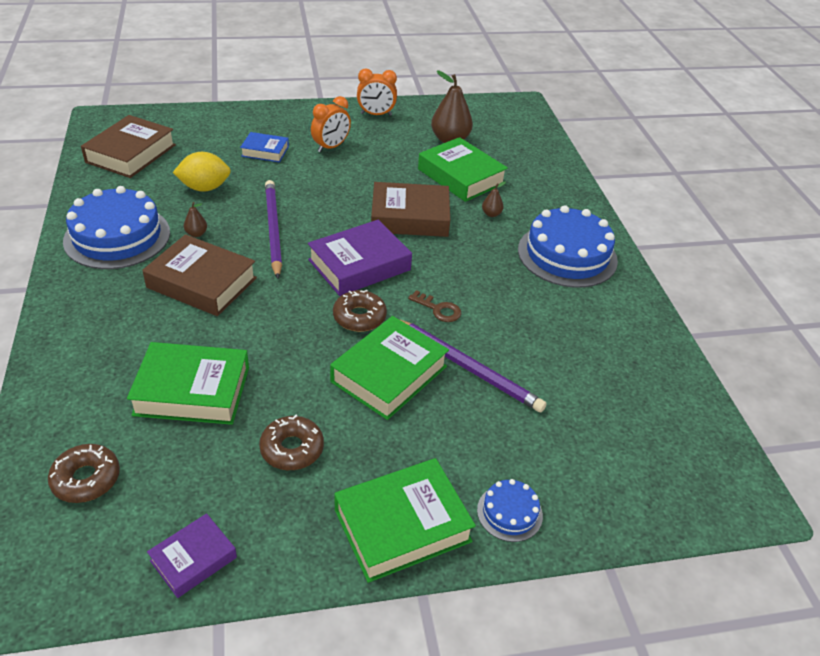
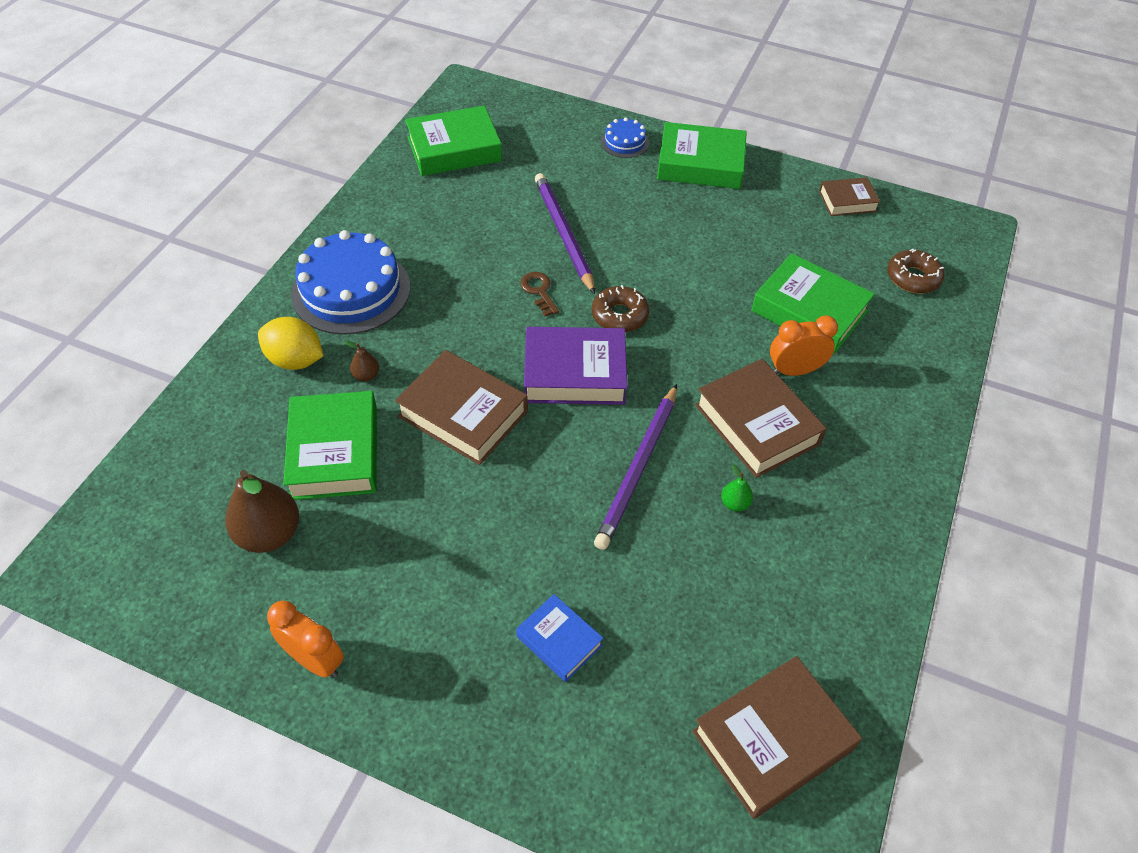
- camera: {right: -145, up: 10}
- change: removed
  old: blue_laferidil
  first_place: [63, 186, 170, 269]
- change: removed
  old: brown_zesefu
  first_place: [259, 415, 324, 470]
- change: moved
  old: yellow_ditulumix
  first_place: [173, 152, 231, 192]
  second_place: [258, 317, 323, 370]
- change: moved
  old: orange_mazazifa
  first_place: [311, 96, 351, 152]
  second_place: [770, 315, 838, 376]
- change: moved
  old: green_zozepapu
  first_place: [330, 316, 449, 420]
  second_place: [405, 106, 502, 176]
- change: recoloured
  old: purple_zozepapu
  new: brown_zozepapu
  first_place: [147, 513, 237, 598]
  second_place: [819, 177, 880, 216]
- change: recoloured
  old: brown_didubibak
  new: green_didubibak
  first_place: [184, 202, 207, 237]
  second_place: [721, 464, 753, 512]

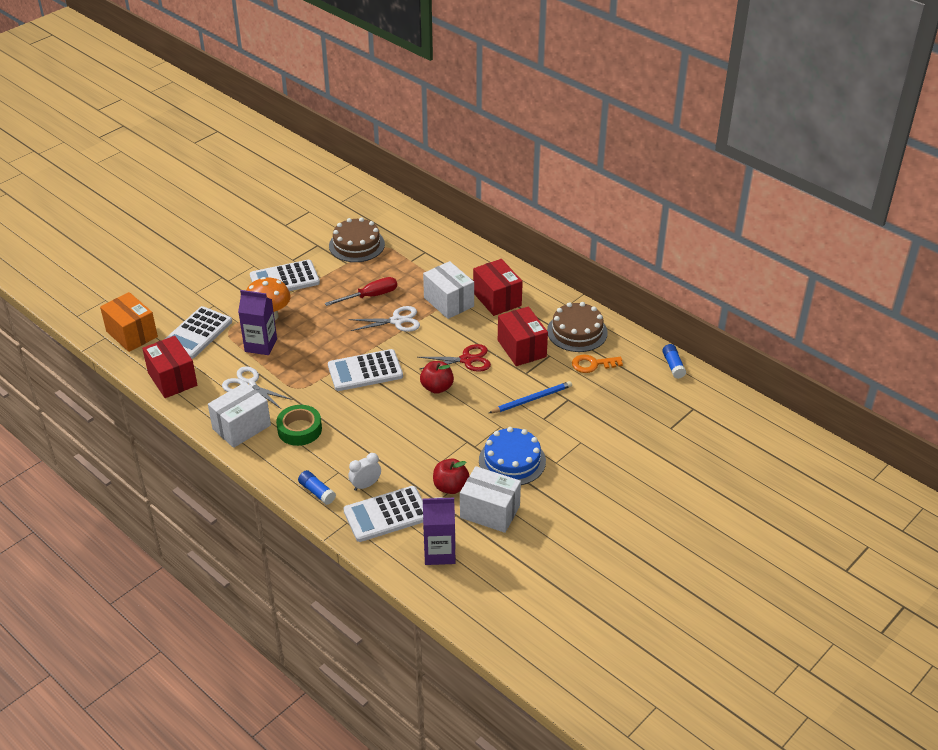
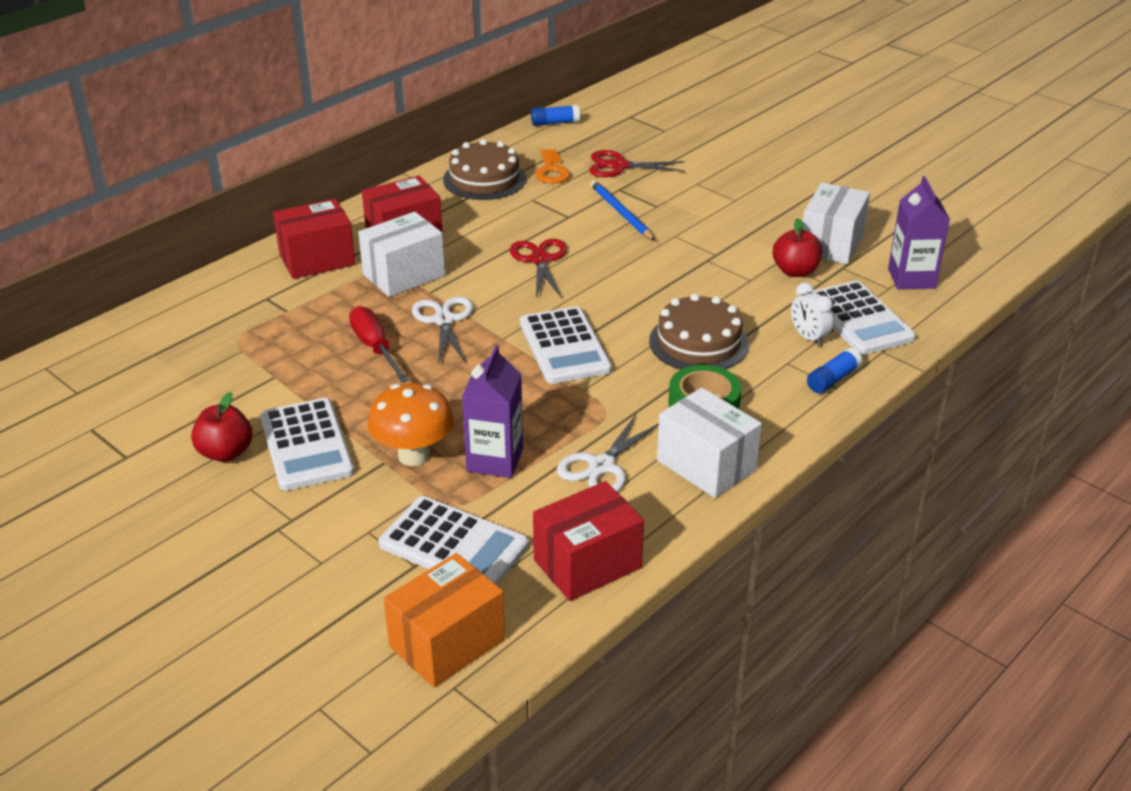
- camera: {right: -90, up: -5}
- change: removed
  old: blue_laferidil
  first_place: [479, 427, 546, 485]
- change: added
  new: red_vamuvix
  second_place: [589, 150, 685, 177]
- change: moved
  old: brown_laferidil
  first_place: [329, 217, 385, 262]
  second_place: [649, 294, 749, 370]
- change: moved
  old: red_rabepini
  first_place: [420, 361, 454, 394]
  second_place: [191, 392, 253, 462]
- change: moved
  old: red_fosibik
  first_place: [498, 307, 548, 366]
  second_place: [273, 199, 355, 279]

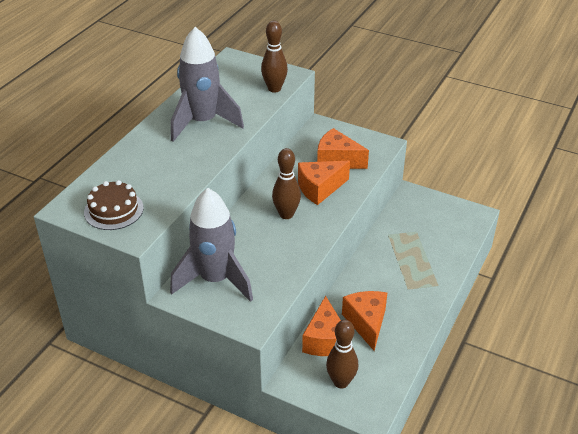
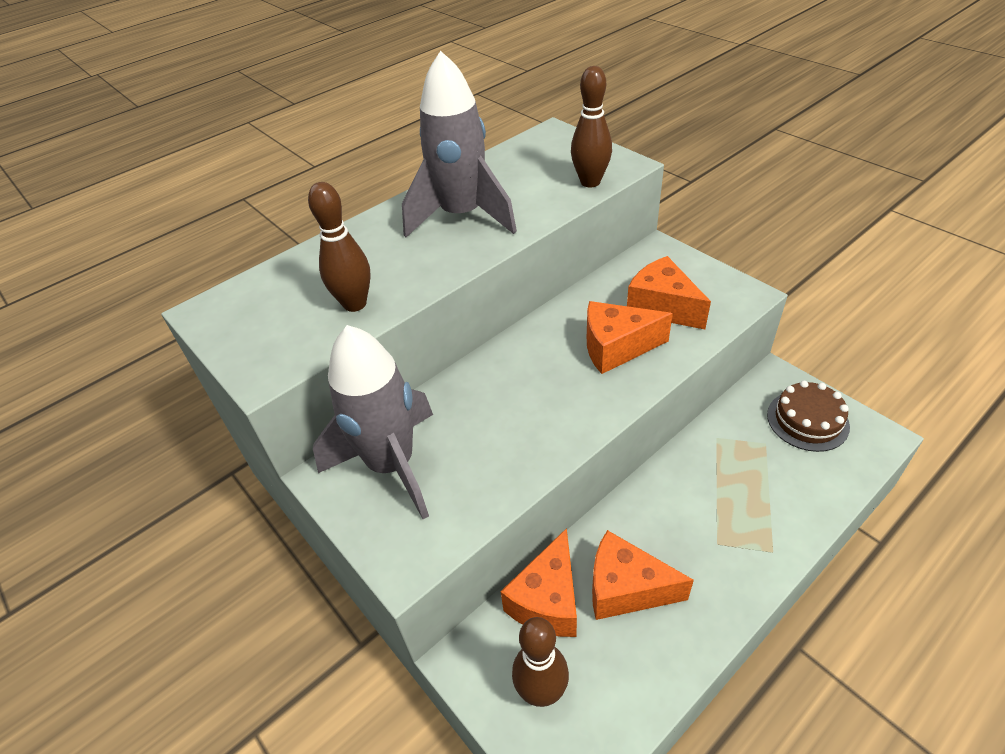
- camera: {right: 25, up: 5}
- change: moved
  old: brown_laferidil
  first_place: [84, 180, 144, 230]
  second_place: [767, 381, 850, 452]
- change: moved
  old: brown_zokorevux
  first_place: [272, 148, 301, 219]
  second_place: [308, 182, 371, 312]
- change: turned
  old: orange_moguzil
  first_place: [342, 291, 387, 351]
  second_place: [592, 530, 694, 620]
  degrees: -90

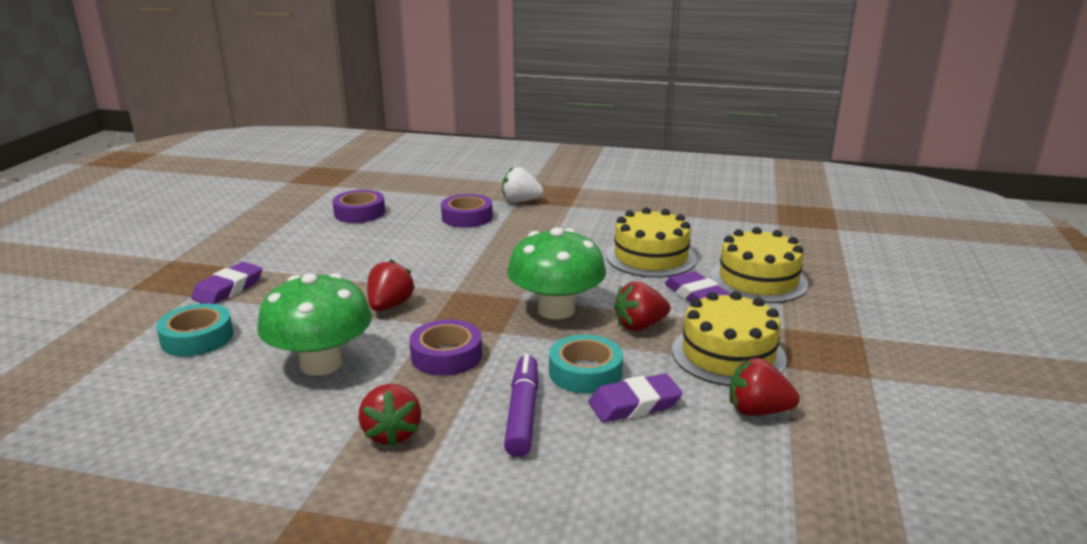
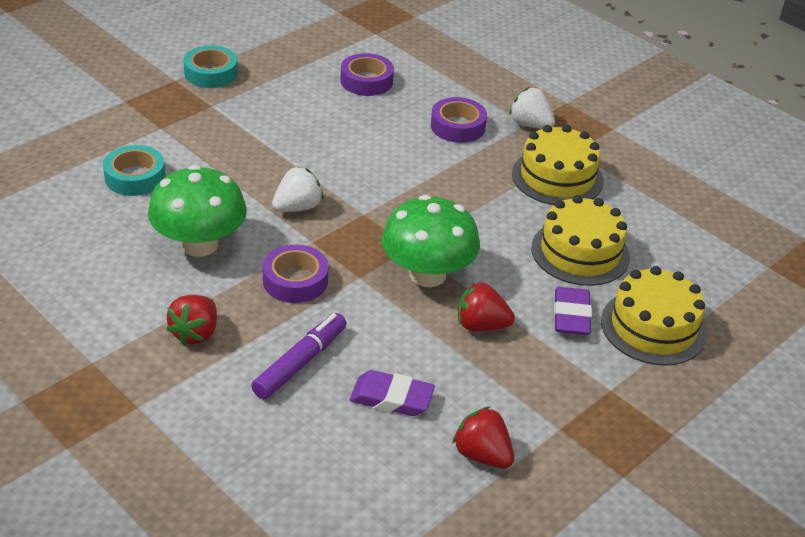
- camera: {right: 30, up: 15}
- change: removed
  old: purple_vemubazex
  first_place: [191, 262, 262, 304]
- change: moved
  old: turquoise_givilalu
  first_place: [549, 334, 623, 394]
  second_place: [184, 45, 238, 88]
- change: moved
  old: yellow_laferidil
  first_place: [672, 291, 787, 386]
  second_place: [512, 125, 603, 205]
- change: recoloured
  old: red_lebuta
  new: white_lebuta
  first_place: [367, 260, 415, 311]
  second_place: [272, 167, 323, 212]

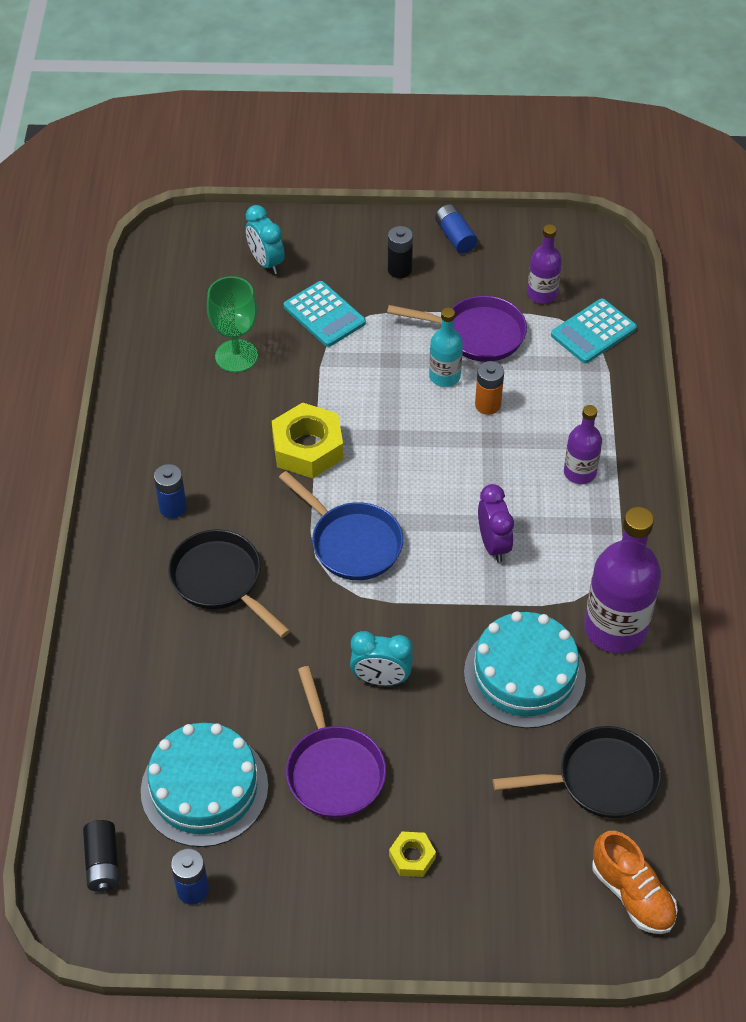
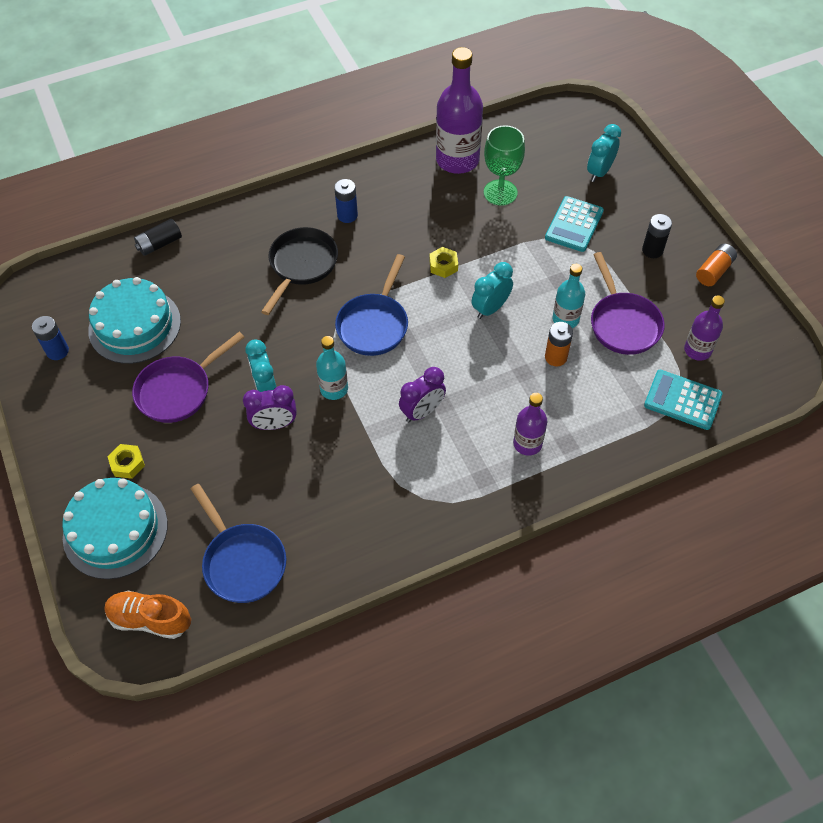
- camera: {right: 65, up: 5}
- change: added
  new: purple_mazazifa
  second_place: [243, 385, 297, 430]
- change: added
  new: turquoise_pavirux
  second_place: [316, 336, 348, 400]
- change: added
  new: turquoise_mazazifa
  second_place: [472, 262, 513, 319]
- change: moved
  old: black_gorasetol
  first_place: [83, 820, 119, 892]
  second_place: [134, 219, 182, 256]
- change: moved
  old: turquoise_laferidil
  first_place: [464, 611, 586, 728]
  second_place: [62, 478, 168, 579]
- change: moved
  old: purple_pavirux
  first_place: [584, 507, 661, 653]
  second_place: [436, 47, 483, 174]
- change: recoloured
  old: blue_gorasetol
  new: orange_gorasetol
  first_place: [435, 204, 478, 254]
  second_place: [696, 244, 737, 286]
- change: recoloured
  old: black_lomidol
  new: blue_lomidol
  first_place: [493, 726, 662, 818]
  second_place: [191, 484, 286, 603]
- change: turned
  old: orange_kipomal
  first_place: [592, 831, 678, 934]
  second_place: [104, 591, 191, 639]
  degrees: 75
- change: resized
  old: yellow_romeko
  first_place: [272, 402, 343, 478]
  second_place: [429, 247, 458, 278]
  factor: 0.51

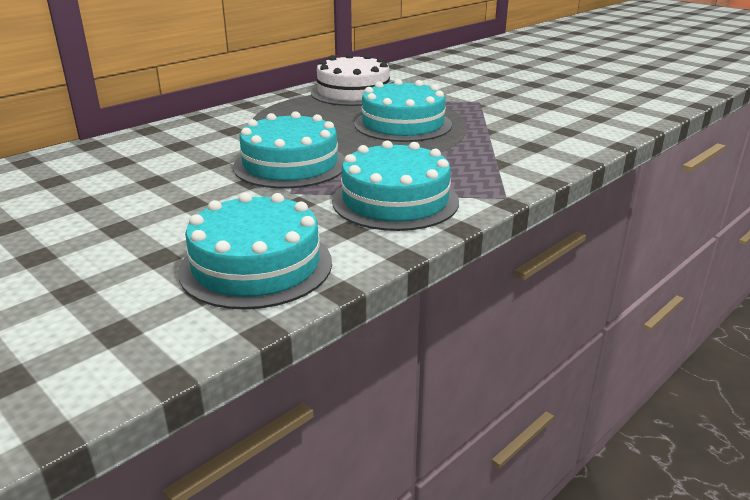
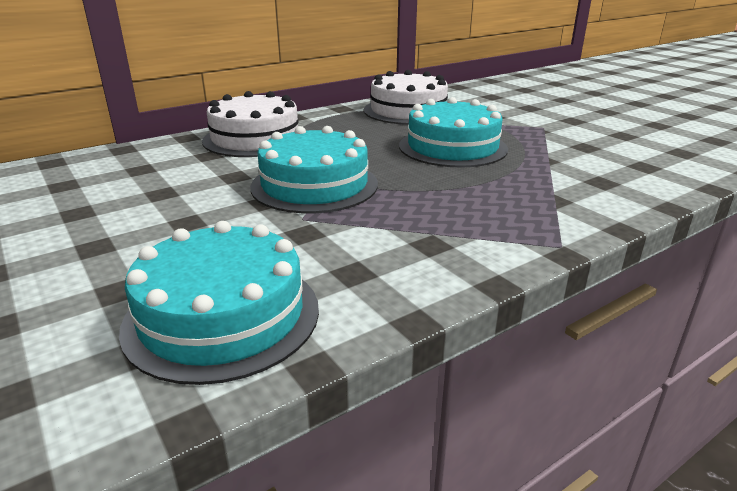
- camera: {right: 10, up: 0}
- change: removed
  old: turquoise_laferidil
  first_place: [332, 140, 459, 231]
- change: added
  new: white_laferidil
  second_place: [202, 91, 298, 157]

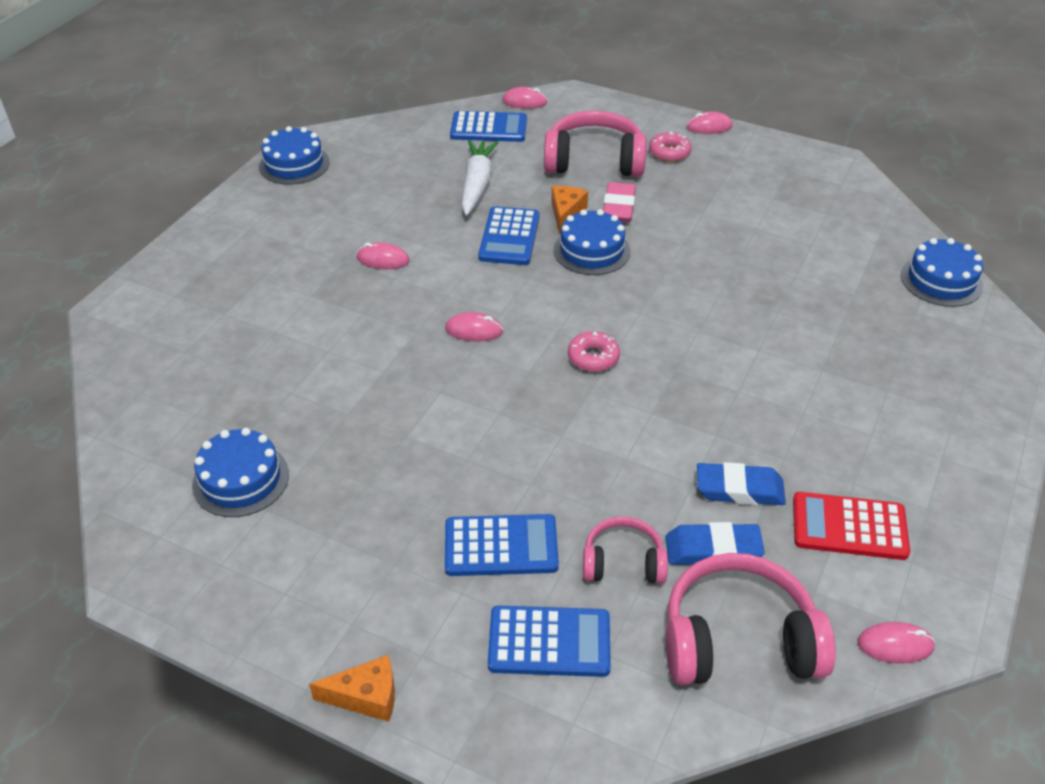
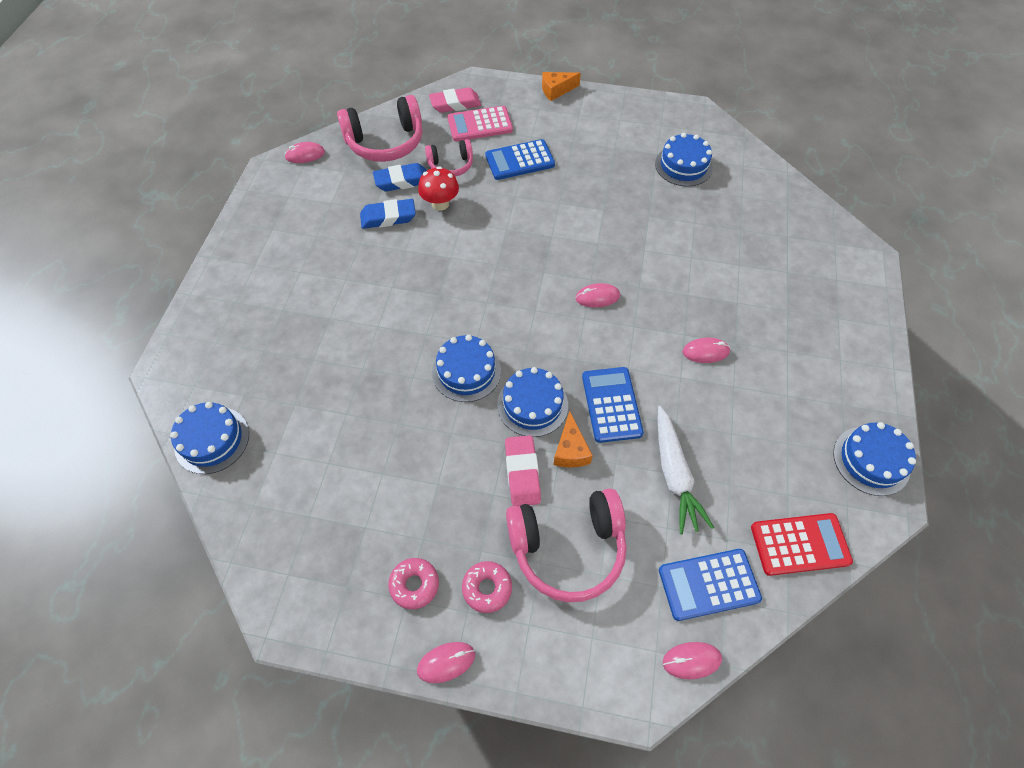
- camera: {right: 165, up: 15}
- change: added
  new: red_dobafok
  second_place: [418, 166, 459, 211]
- change: added
  new: pink_vemubazex
  second_place: [429, 87, 481, 113]
- change: added
  new: blue_laferidil
  second_place: [432, 335, 501, 402]
- change: moved
  old: pink_zesefu
  first_place: [568, 331, 620, 372]
  second_place: [388, 558, 439, 609]
- change: moved
  old: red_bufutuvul
  first_place: [793, 492, 910, 560]
  second_place: [751, 513, 853, 576]
- change: recoloured
  old: blue_bufutuvul
  new: pink_bufutuvul
  first_place: [488, 605, 611, 677]
  second_place: [447, 106, 513, 141]

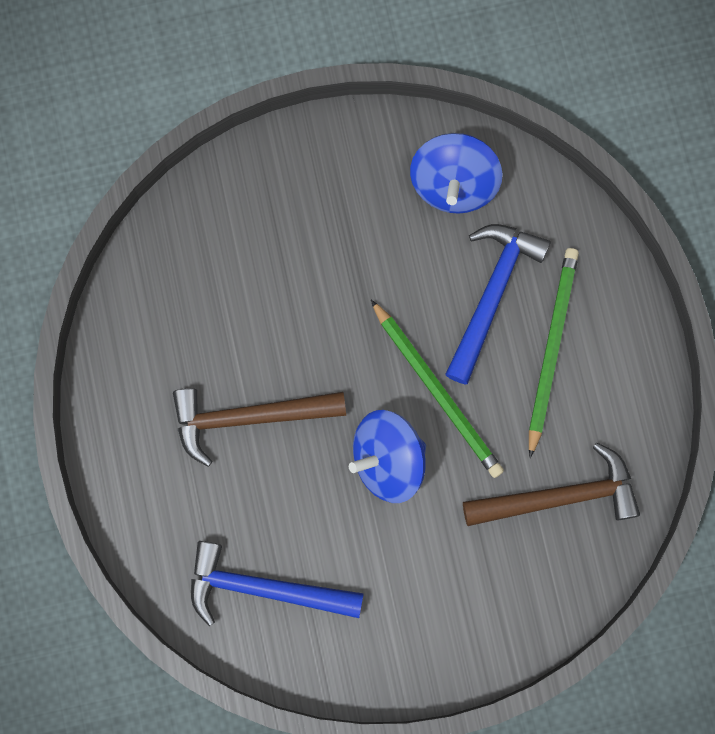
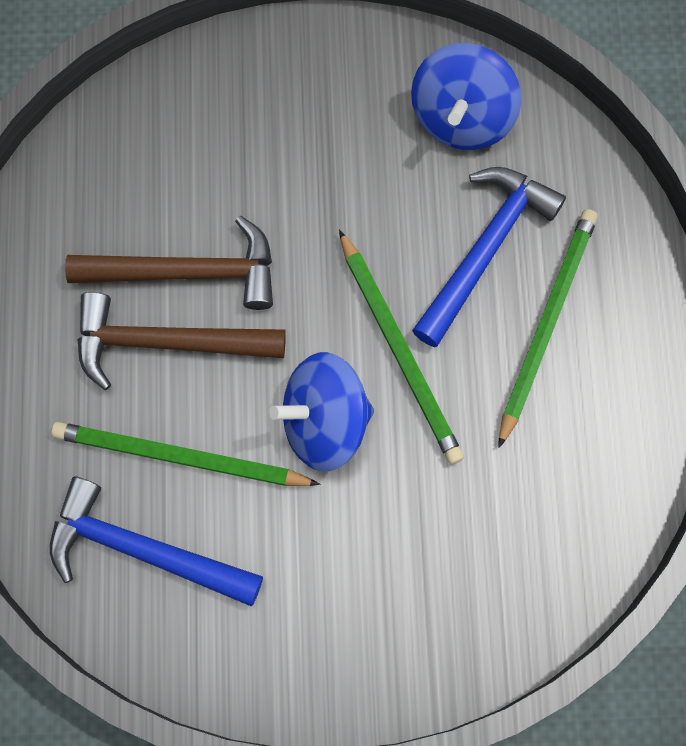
- camera: {right: 10, up: -5}
- change: added
  new: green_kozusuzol
  second_place: [51, 422, 320, 486]
- change: moved
  old: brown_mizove
  first_place: [463, 443, 640, 526]
  second_place: [65, 216, 273, 310]

